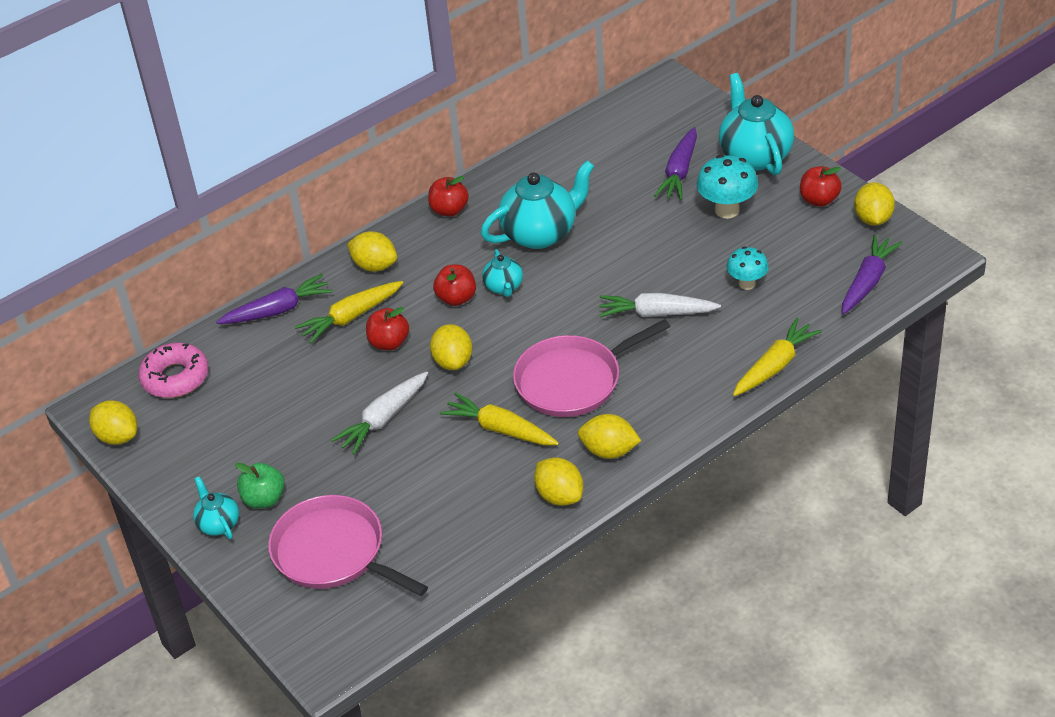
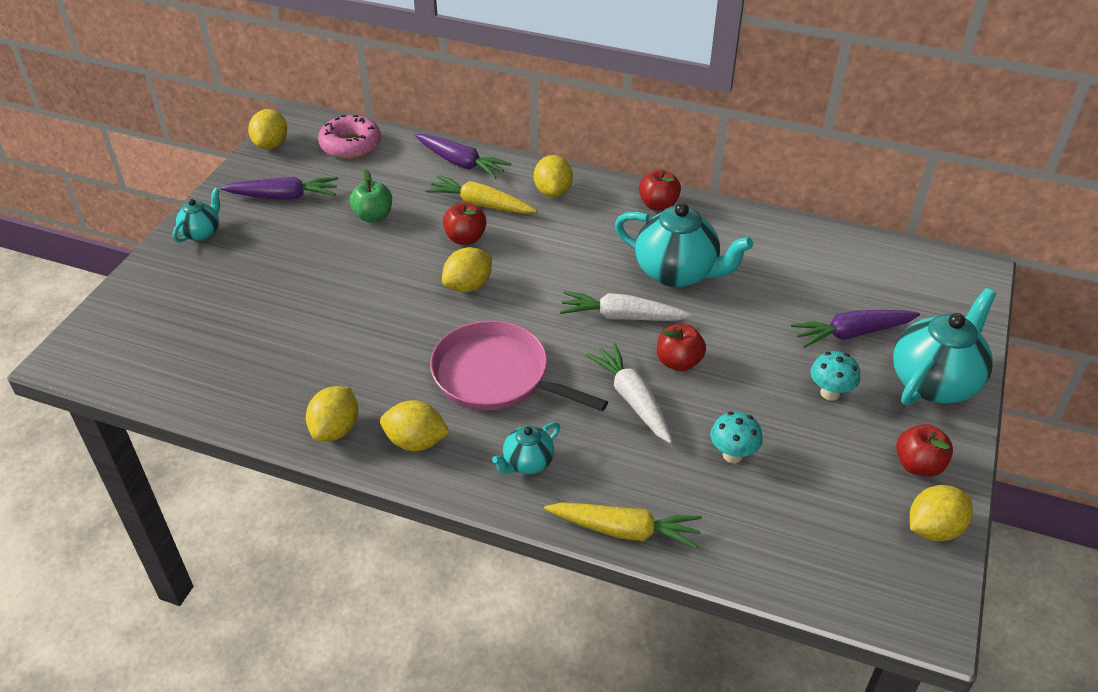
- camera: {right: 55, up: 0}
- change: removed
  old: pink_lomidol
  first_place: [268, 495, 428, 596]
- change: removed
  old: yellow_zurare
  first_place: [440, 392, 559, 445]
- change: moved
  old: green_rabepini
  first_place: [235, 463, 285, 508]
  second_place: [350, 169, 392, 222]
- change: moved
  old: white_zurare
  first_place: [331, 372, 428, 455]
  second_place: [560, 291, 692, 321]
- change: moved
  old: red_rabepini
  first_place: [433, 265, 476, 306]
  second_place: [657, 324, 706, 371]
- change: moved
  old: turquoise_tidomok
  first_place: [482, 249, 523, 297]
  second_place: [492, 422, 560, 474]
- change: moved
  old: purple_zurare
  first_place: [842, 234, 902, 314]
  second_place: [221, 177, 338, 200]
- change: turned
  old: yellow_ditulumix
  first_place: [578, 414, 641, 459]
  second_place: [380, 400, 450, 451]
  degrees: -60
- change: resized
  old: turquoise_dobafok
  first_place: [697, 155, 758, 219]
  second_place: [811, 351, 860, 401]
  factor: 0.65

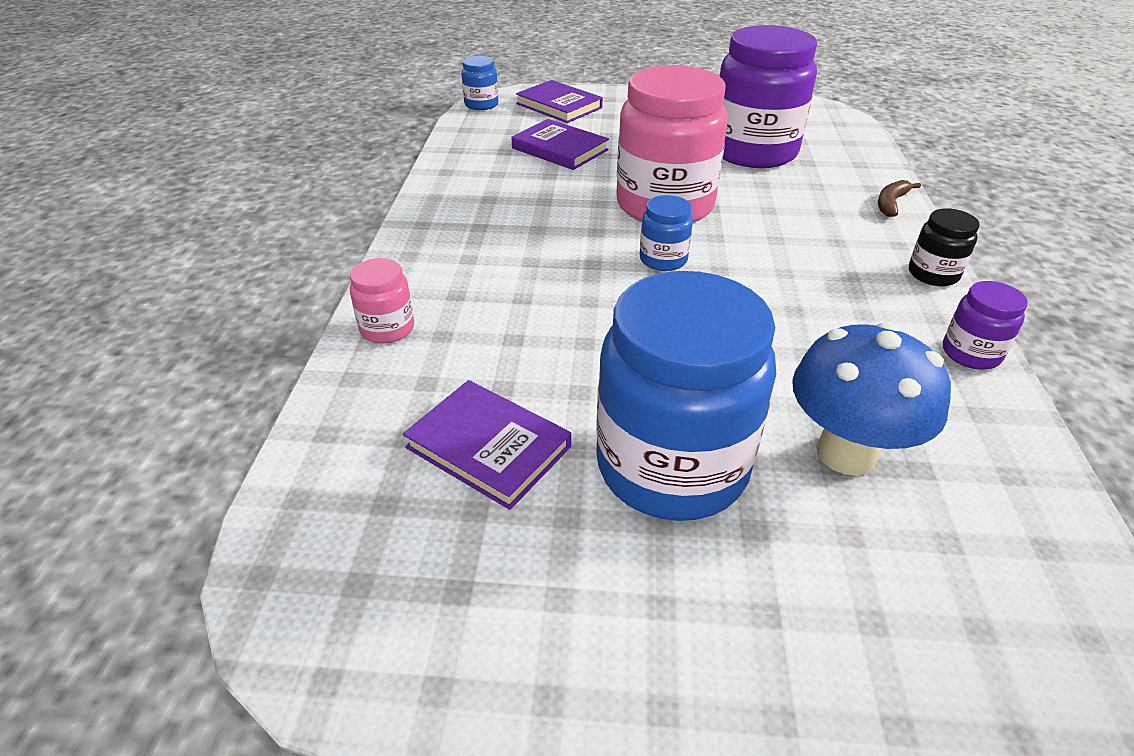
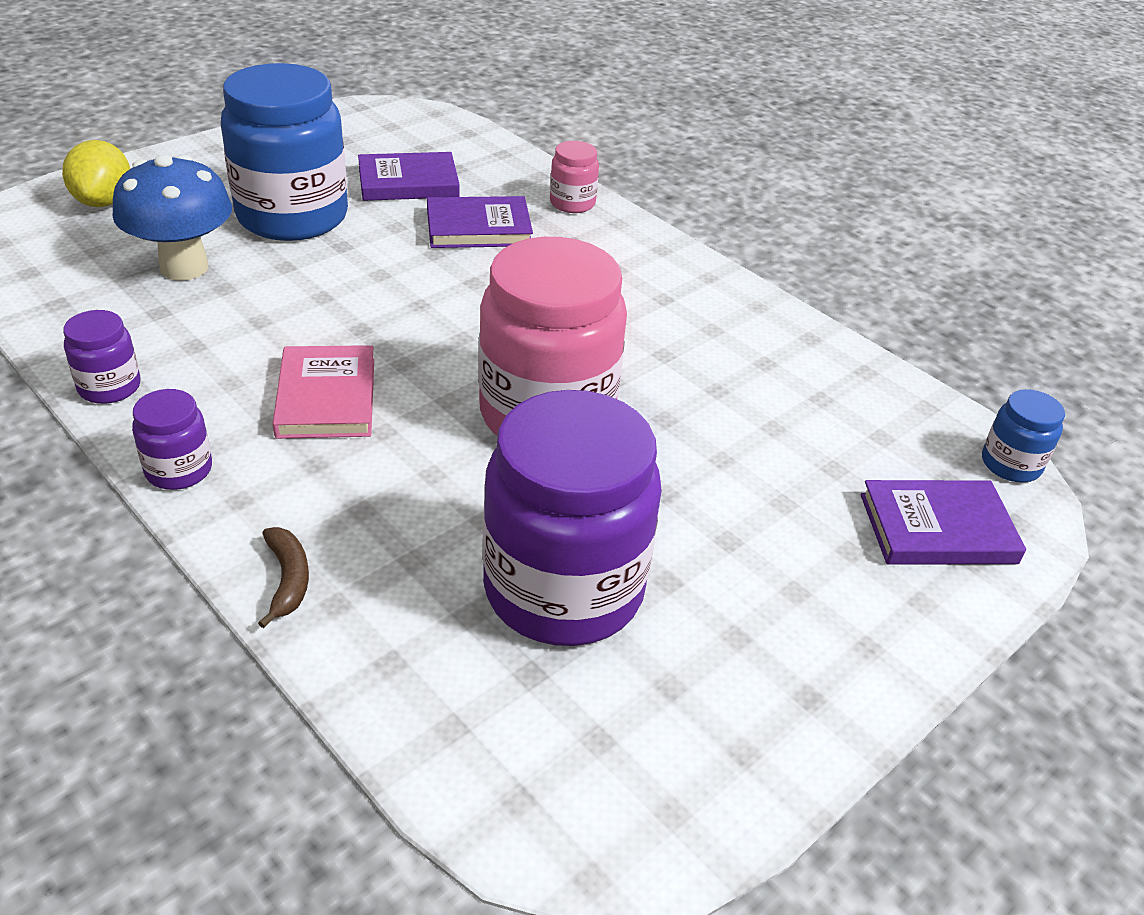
- camera: {right: 130, up: 0}
- change: removed
  old: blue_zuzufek
  first_place: [640, 195, 693, 271]
- change: added
  new: yellow_ditulumix
  second_place: [62, 140, 130, 207]
- change: added
  new: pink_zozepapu
  second_place: [273, 345, 374, 439]
- change: moved
  old: purple_zozepapu
  first_place: [511, 119, 609, 170]
  second_place: [427, 196, 533, 248]
- change: recoloured
  old: black_zuzufek
  new: purple_zuzufek
  first_place: [909, 208, 980, 286]
  second_place: [132, 389, 212, 490]

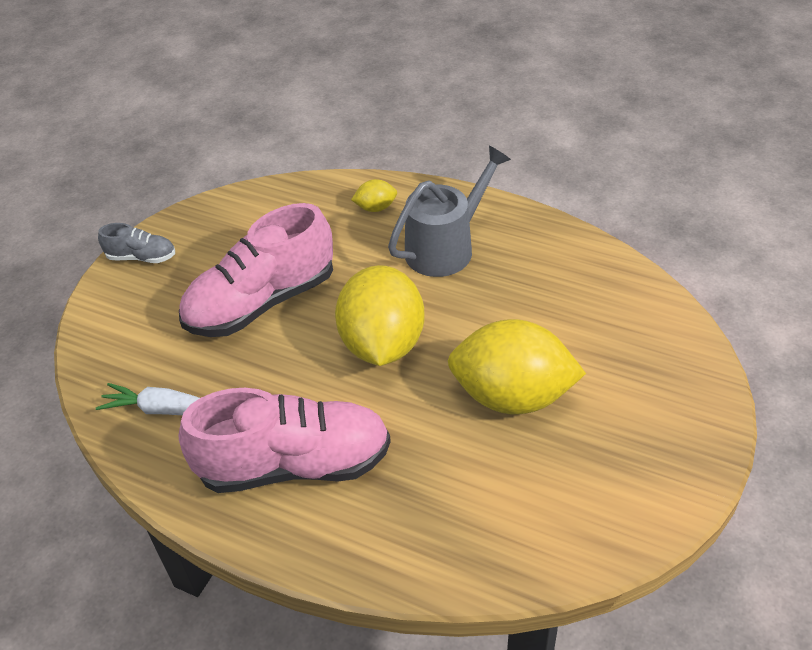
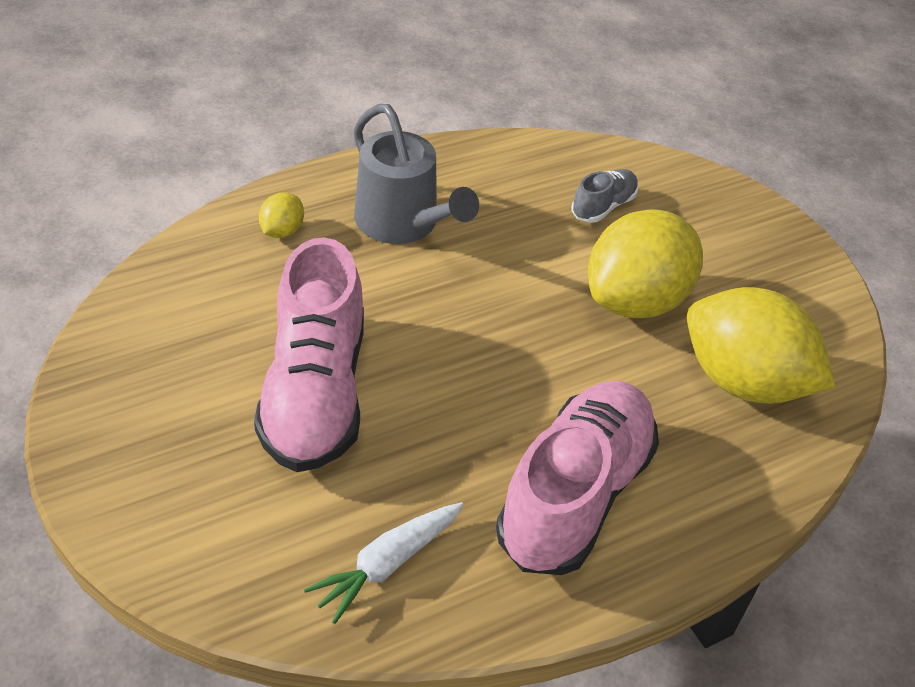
- camera: {right: -60, up: 0}
- change: moved
  old: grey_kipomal
  first_place: [98, 223, 175, 263]
  second_place: [571, 169, 638, 223]
- change: moved
  old: yellow_ditulumix
  first_place: [335, 265, 425, 366]
  second_place: [687, 287, 836, 404]
- change: turned
  old: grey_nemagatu
  first_place: [388, 146, 511, 277]
  second_place: [354, 104, 479, 244]
  degrees: 150

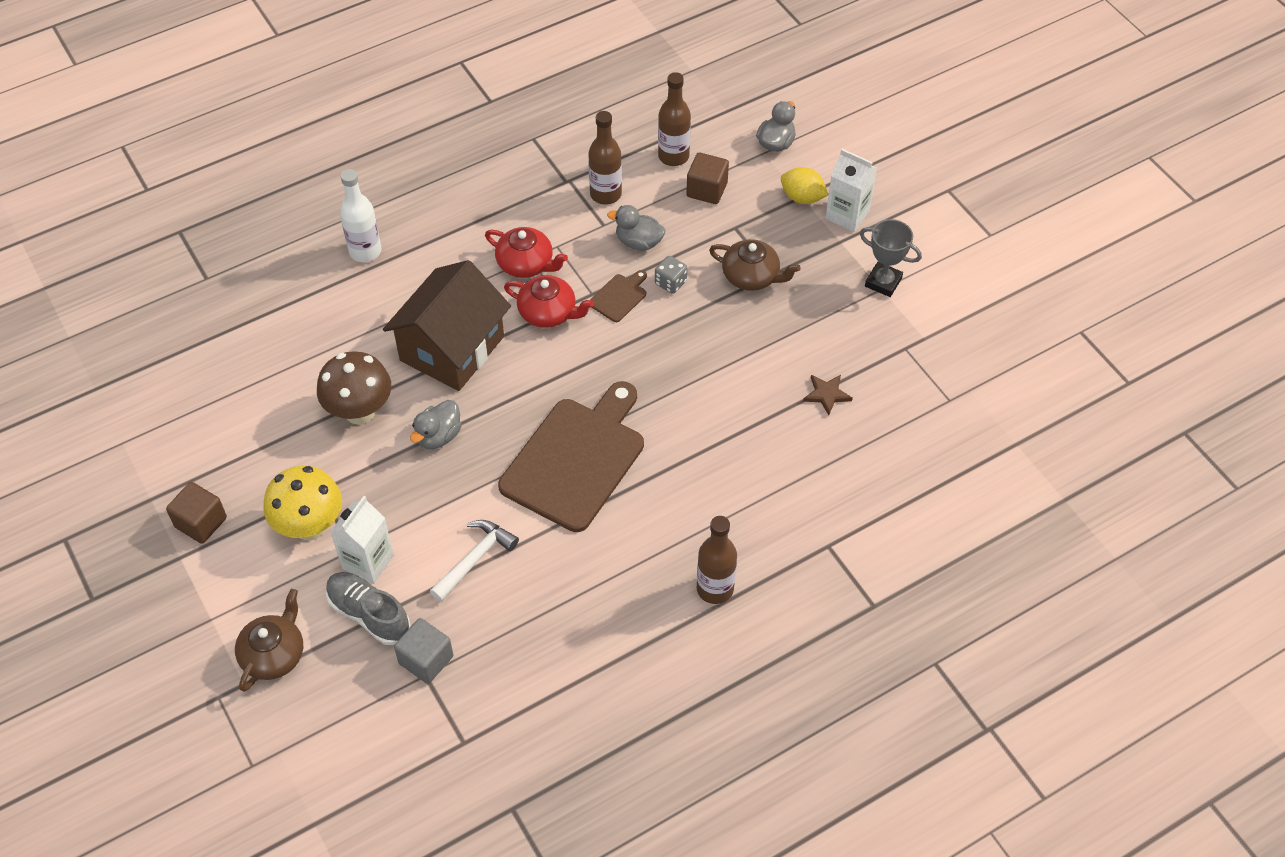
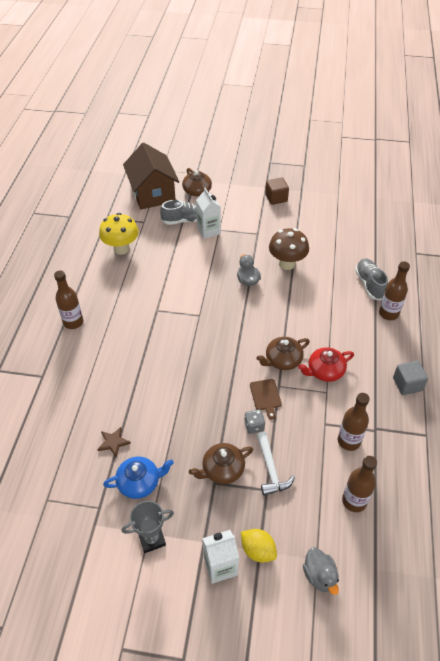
- camera: {right: 130, up: -5}
- change: removed
  old: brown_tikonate
  first_place: [498, 381, 644, 532]
- change: removed
  old: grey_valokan
  first_place: [607, 205, 665, 251]
- change: removed
  old: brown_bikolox
  first_place: [686, 152, 729, 204]
- change: added
  new: blue_tidomok
  second_place: [103, 456, 174, 499]
- change: added
  new: grey_kipomal
  second_place: [355, 259, 388, 301]
- change: moved
  old: yellow_dobafok
  first_place: [264, 466, 342, 540]
  second_place: [99, 213, 139, 255]
- change: moved
  old: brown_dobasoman
  first_place: [383, 260, 511, 391]
  second_place: [123, 143, 179, 209]
- change: moved
  old: grey_bikolox
  first_place: [394, 618, 453, 684]
  second_place: [393, 361, 428, 395]
- change: moved
  old: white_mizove
  first_place: [430, 520, 519, 602]
  second_place: [257, 432, 295, 496]
- change: recoloured
  old: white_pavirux
  new: brown_pavirux
  first_place: [340, 169, 381, 262]
  second_place: [379, 261, 410, 320]
- change: recoloured
  old: red_tidomok
  new: brown_tidomok
  first_place: [504, 275, 594, 328]
  second_place: [256, 337, 310, 370]
- change: turned
  old: yellow_ditulumix
  first_place: [781, 167, 828, 204]
  second_place: [241, 529, 277, 563]
  degrees: 60

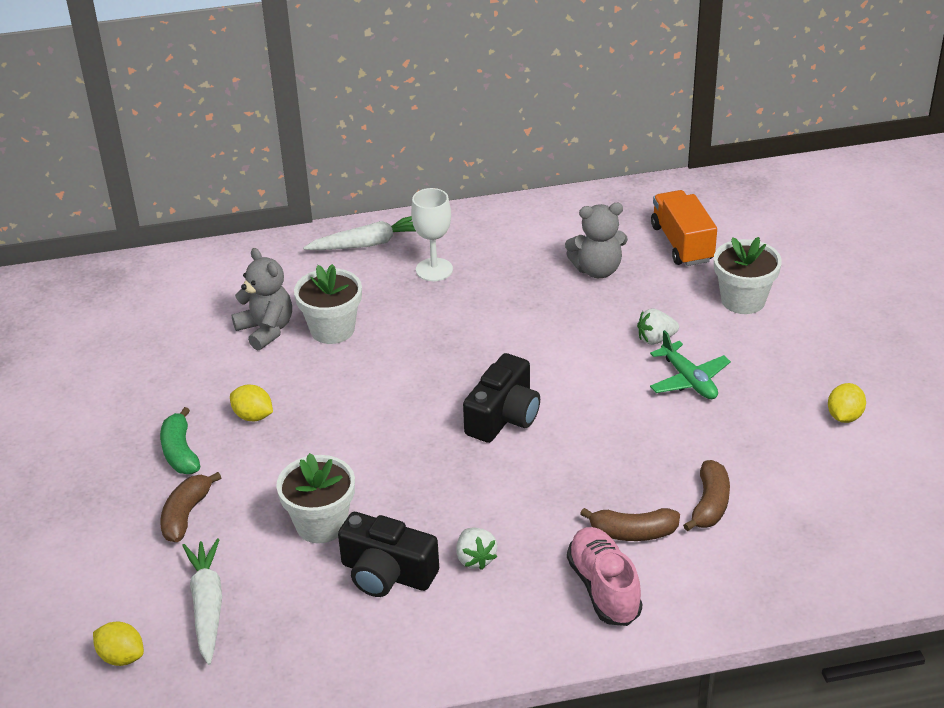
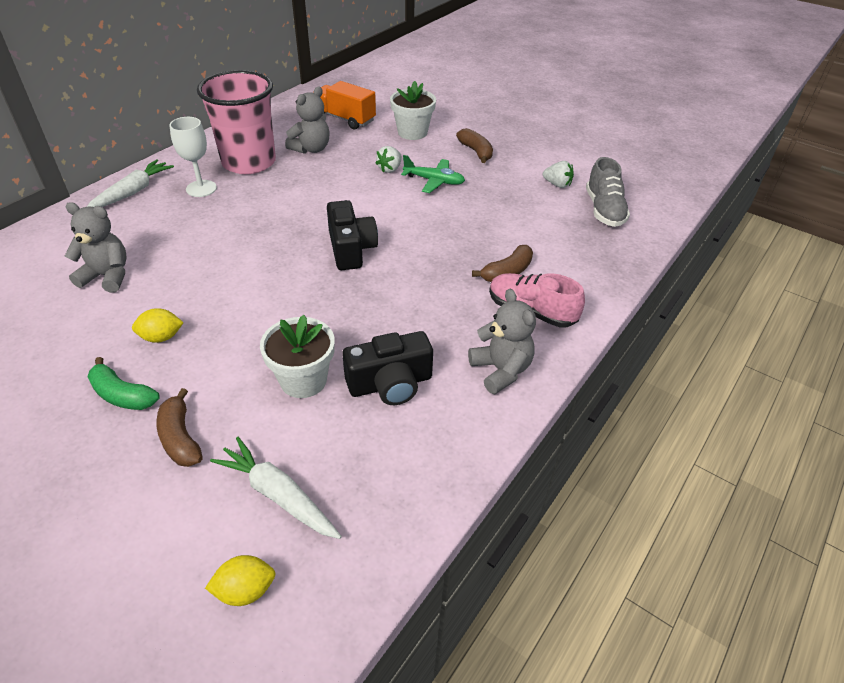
- camera: {right: -45, up: 5}
- change: removed
  old: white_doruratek
  first_place: [294, 264, 362, 344]
- change: removed
  old: yellow_ditulumix
  first_place: [828, 383, 866, 423]
- change: added
  new: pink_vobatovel
  second_place: [197, 70, 276, 174]
- change: added
  new: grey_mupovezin
  second_place: [468, 289, 536, 394]
- change: added
  new: grey_kipomal
  second_place: [586, 157, 630, 227]
- change: moved
  old: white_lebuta
  first_place: [456, 528, 497, 570]
  second_place: [543, 161, 574, 188]
- change: moved
  old: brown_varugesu
  first_place: [683, 460, 730, 531]
  second_place: [456, 128, 493, 163]

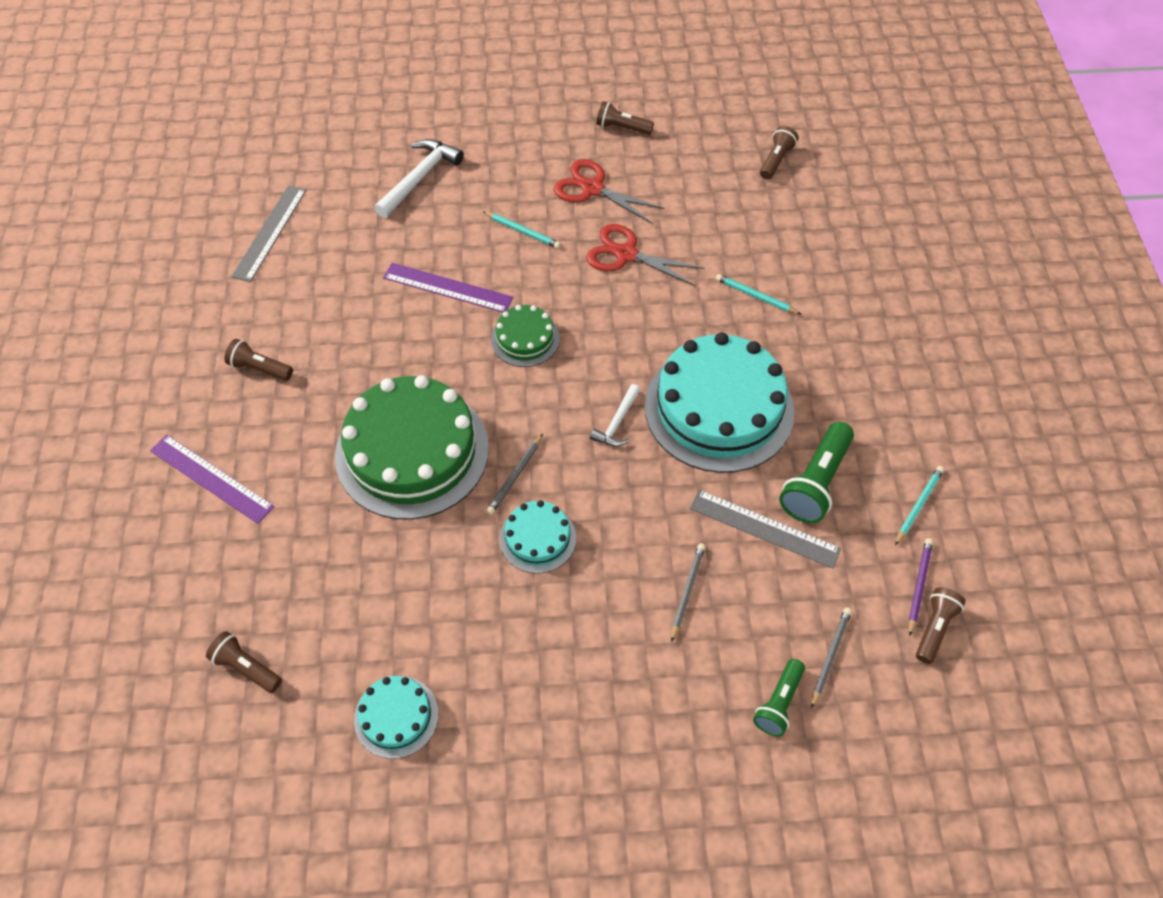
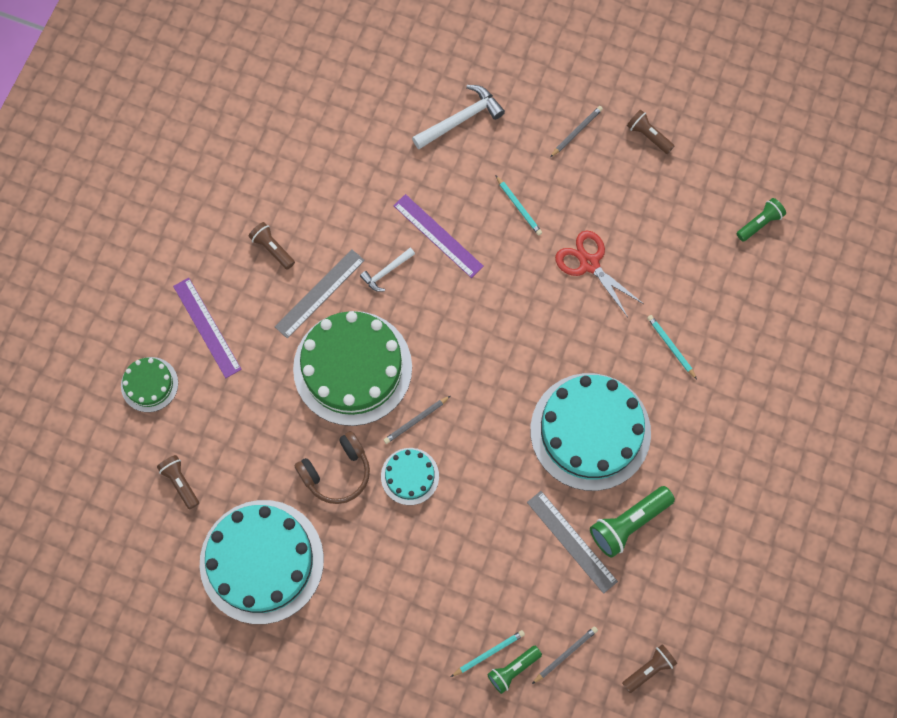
- camera: {right: 25, up: 15}
- change: removed
  old: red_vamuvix
  first_place: [554, 159, 665, 223]
- change: removed
  old: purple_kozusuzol
  first_place: [908, 538, 933, 636]
- change: added
  new: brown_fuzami
  second_place: [294, 431, 370, 504]
- change: moved
  old: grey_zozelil
  first_place: [231, 185, 306, 282]
  second_place: [275, 250, 365, 339]
- change: moved
  old: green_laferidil
  first_place: [491, 305, 560, 367]
  second_place: [121, 357, 178, 412]
- change: moved
  old: white_mizove
  first_place: [590, 384, 640, 447]
  second_place: [360, 248, 415, 292]
- change: moved
  old: grey_kozusuzol
  first_place: [671, 543, 705, 642]
  second_place: [550, 106, 603, 157]
- change: moved
  old: turquoise_kozusuzol
  first_place: [895, 466, 944, 545]
  second_place: [451, 630, 525, 677]
- change: recoloured
  old: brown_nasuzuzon
  new: green_nasuzuzon
  first_place: [760, 126, 798, 180]
  second_place: [737, 198, 786, 242]
- change: resized
  old: turquoise_laferidil
  first_place: [354, 676, 439, 759]
  second_place: [200, 500, 324, 624]
  factor: 2.09

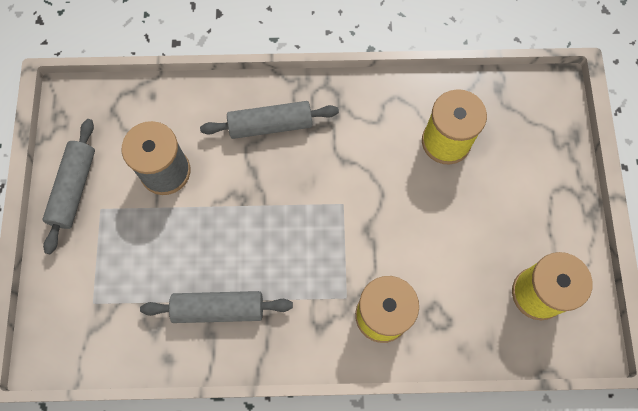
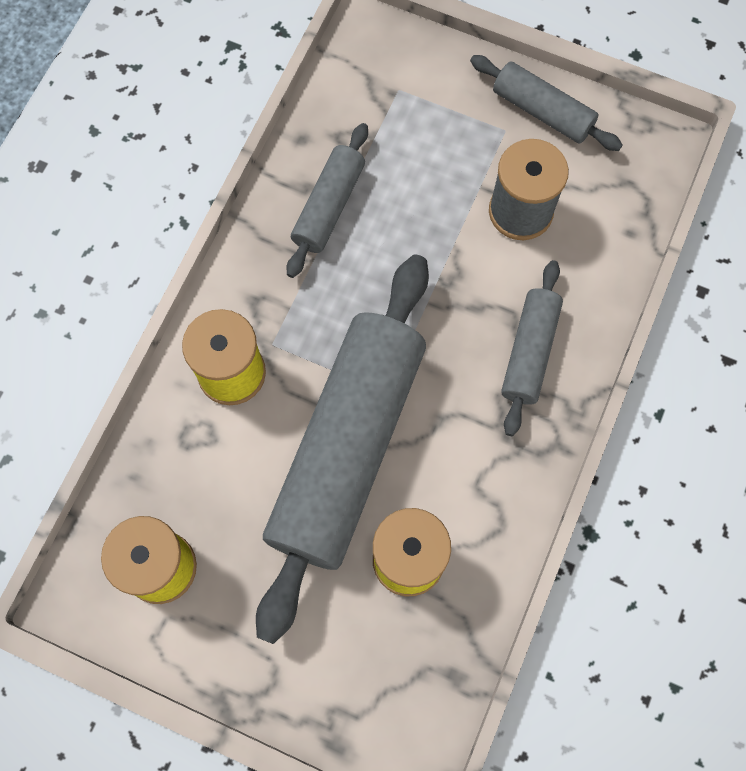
- camera: {right: 115, up: 0}
- change: added
  new: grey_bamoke
  second_place: [256, 255, 429, 644]

